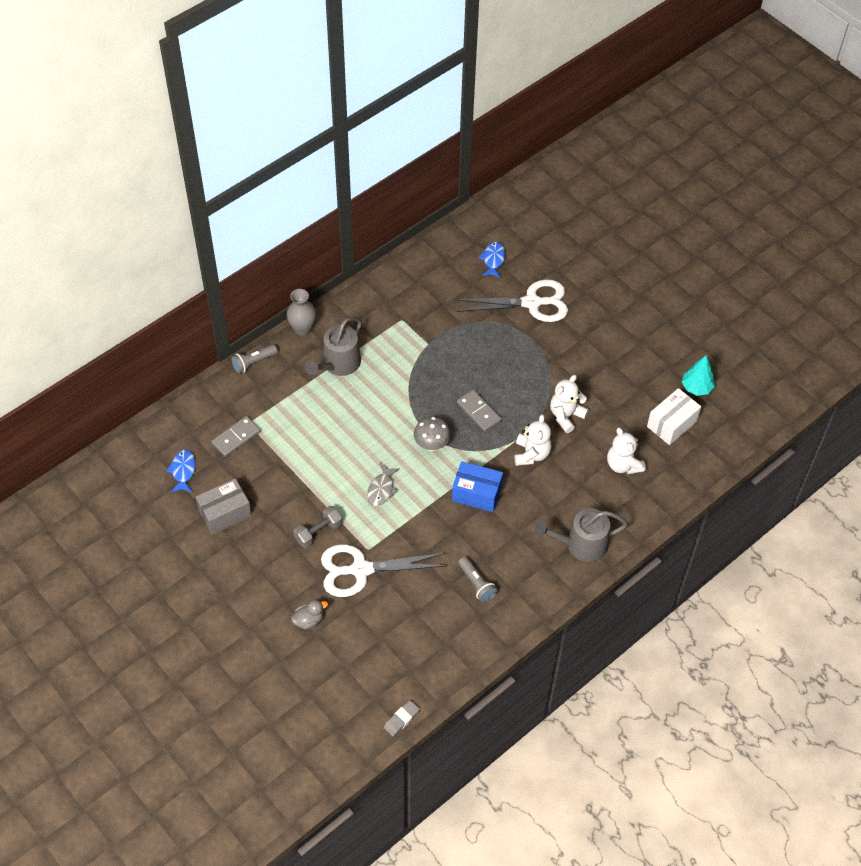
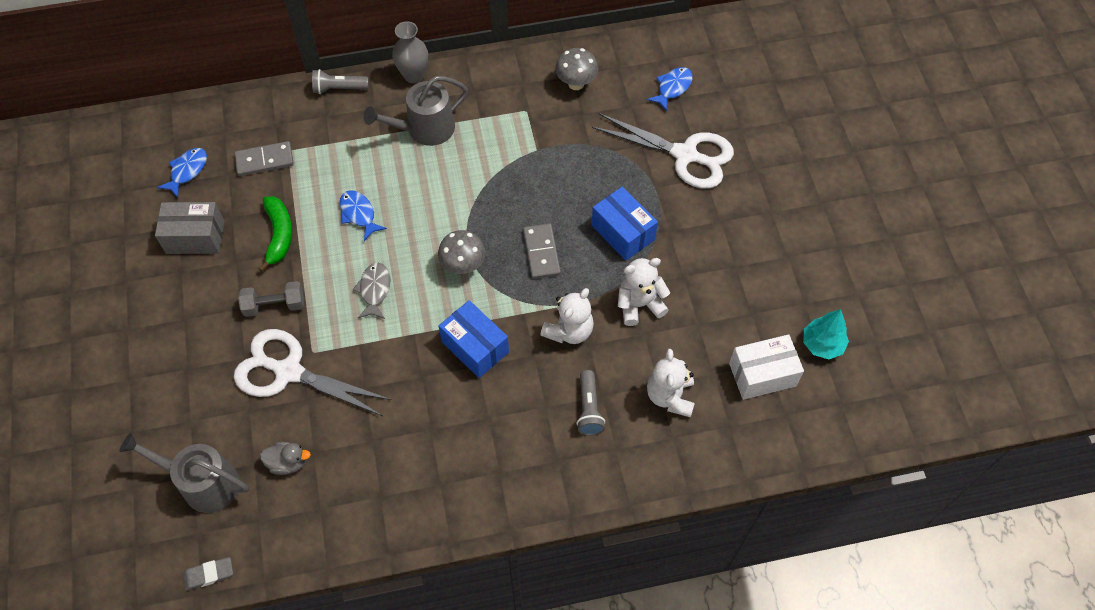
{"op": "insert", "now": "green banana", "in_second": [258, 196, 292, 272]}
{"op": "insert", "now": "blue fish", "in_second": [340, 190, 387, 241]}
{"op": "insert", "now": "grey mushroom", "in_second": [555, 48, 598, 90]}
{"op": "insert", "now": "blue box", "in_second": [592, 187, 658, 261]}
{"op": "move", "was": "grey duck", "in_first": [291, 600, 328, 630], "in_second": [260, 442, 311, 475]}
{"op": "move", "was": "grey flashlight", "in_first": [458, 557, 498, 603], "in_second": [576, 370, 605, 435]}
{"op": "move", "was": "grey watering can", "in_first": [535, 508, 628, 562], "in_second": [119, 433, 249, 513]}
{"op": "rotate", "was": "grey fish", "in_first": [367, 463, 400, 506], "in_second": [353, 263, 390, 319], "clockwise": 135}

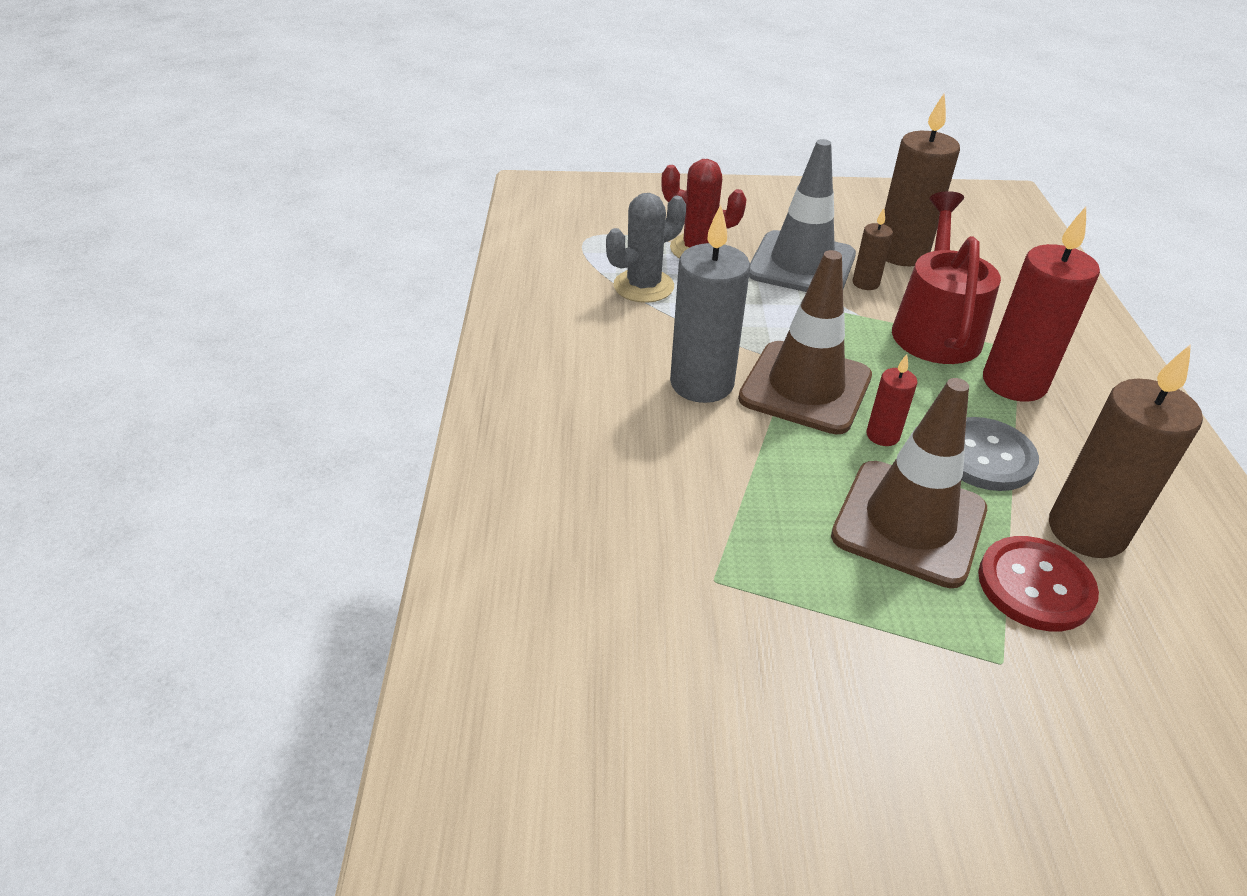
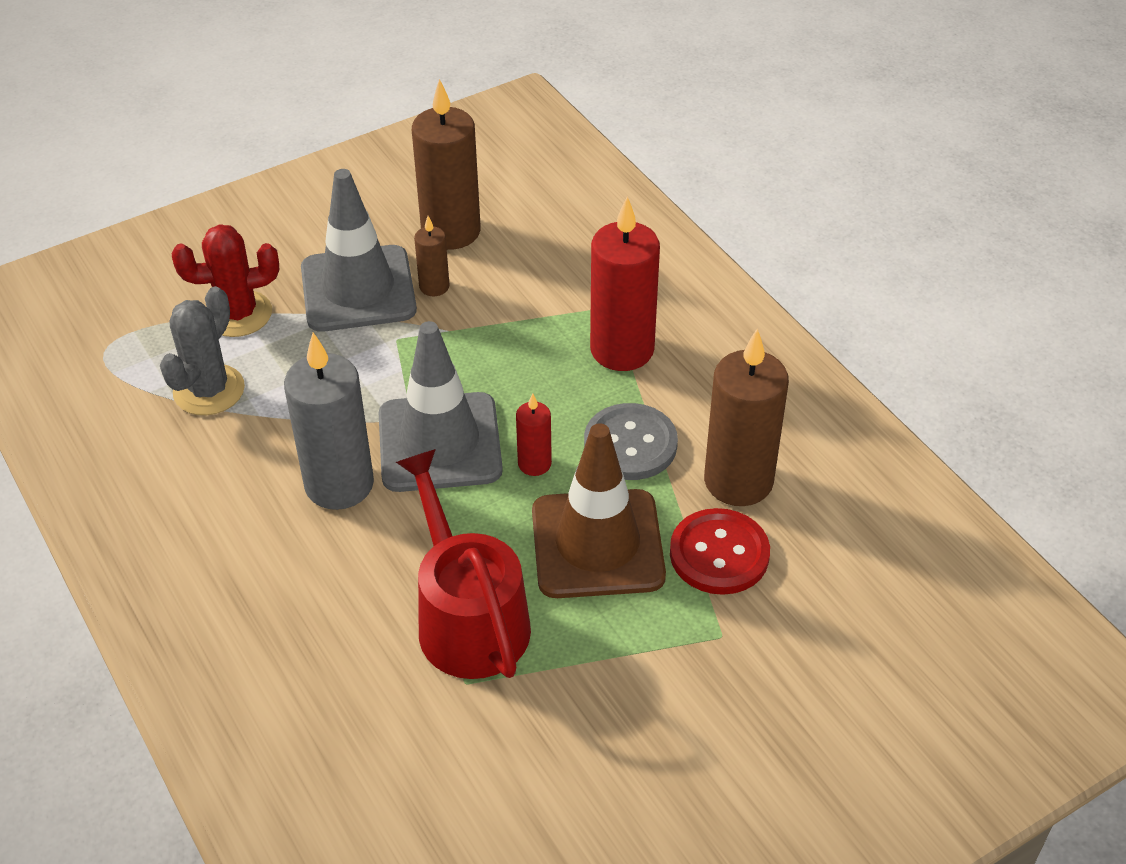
{"op": "move", "was": "red watering can", "in_first": [892, 191, 1001, 364], "in_second": [396, 449, 531, 679]}
{"op": "recolor", "was": "brown traffic cone", "now": "grey traffic cone", "in_first": [738, 250, 872, 434], "in_second": [379, 321, 503, 492]}

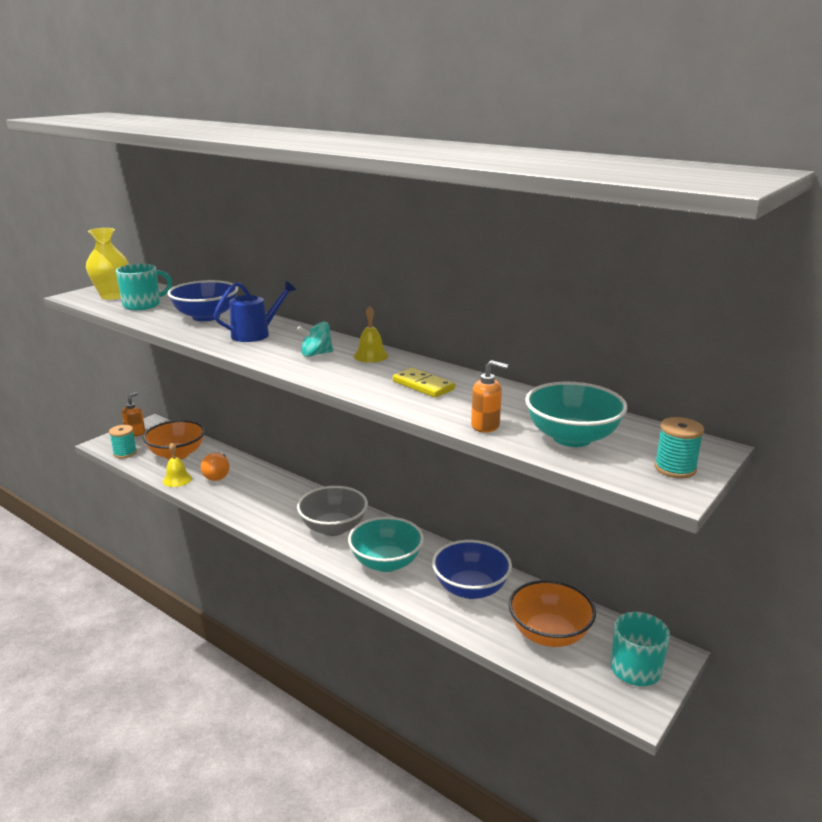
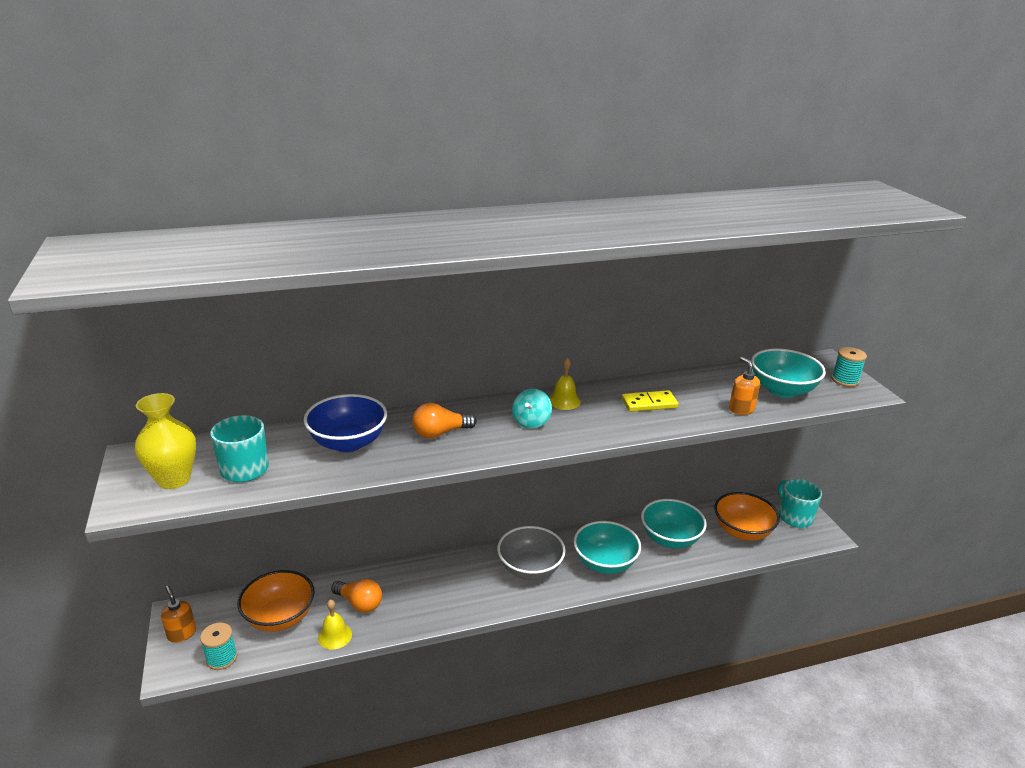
{"op": "replace", "was": "blue watering can", "now": "orange light bulb", "in_first": [214, 281, 296, 342], "in_second": [412, 403, 477, 438]}
{"op": "recolor", "was": "blue bowl", "now": "turquoise bowl", "in_first": [432, 540, 512, 599], "in_second": [641, 499, 707, 549]}
{"op": "rotate", "was": "orange soap dispenser", "in_first": [471, 360, 508, 433], "in_second": [729, 357, 760, 415], "clockwise": -75}

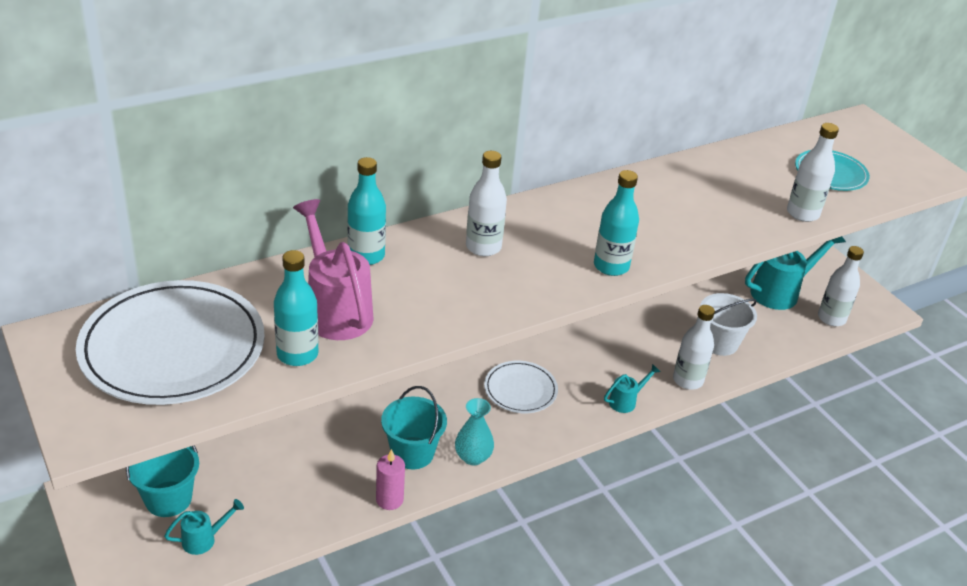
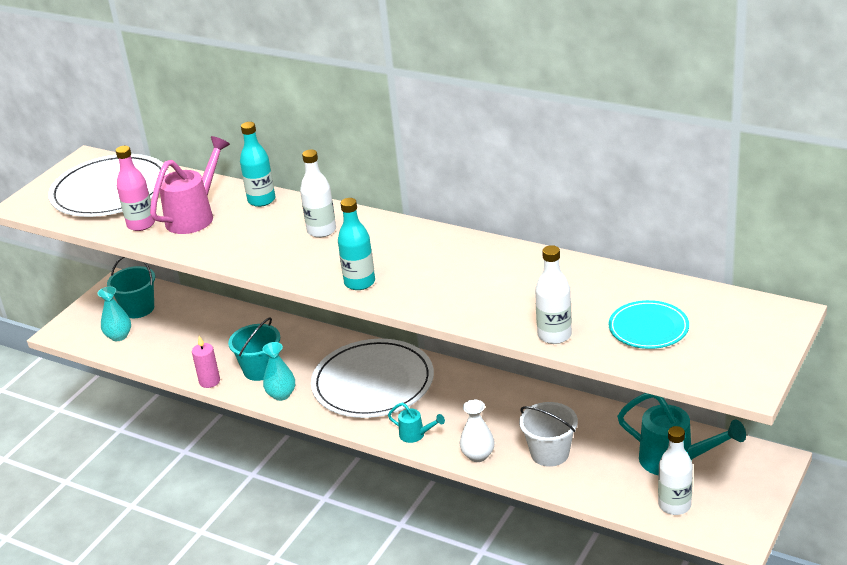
{"op": "replace", "was": "turquoise watering can", "now": "turquoise vase", "in_first": [164, 499, 244, 555], "in_second": [97, 286, 131, 341]}
{"op": "replace", "was": "white bottle", "now": "white vase", "in_first": [673, 305, 715, 390], "in_second": [460, 400, 495, 462]}
{"op": "recolor", "was": "turquoise bottle", "now": "pink bottle", "in_first": [274, 250, 319, 366], "in_second": [116, 146, 155, 231]}
{"op": "resize", "was": "white plate", "in_first": [484, 361, 558, 413], "in_second": [311, 339, 434, 418], "ratio": 1.88}

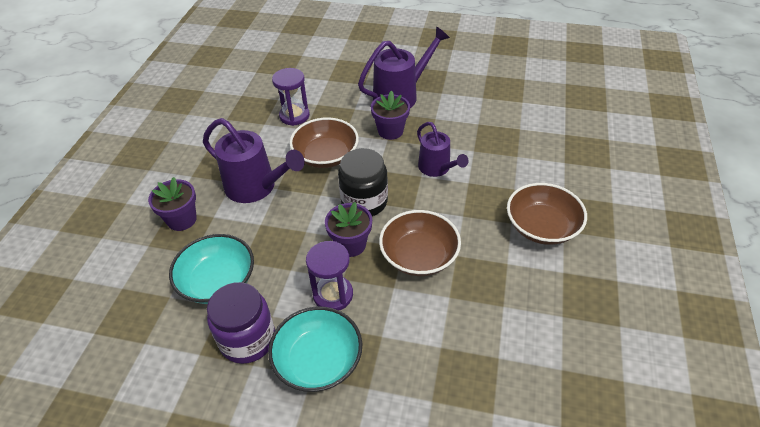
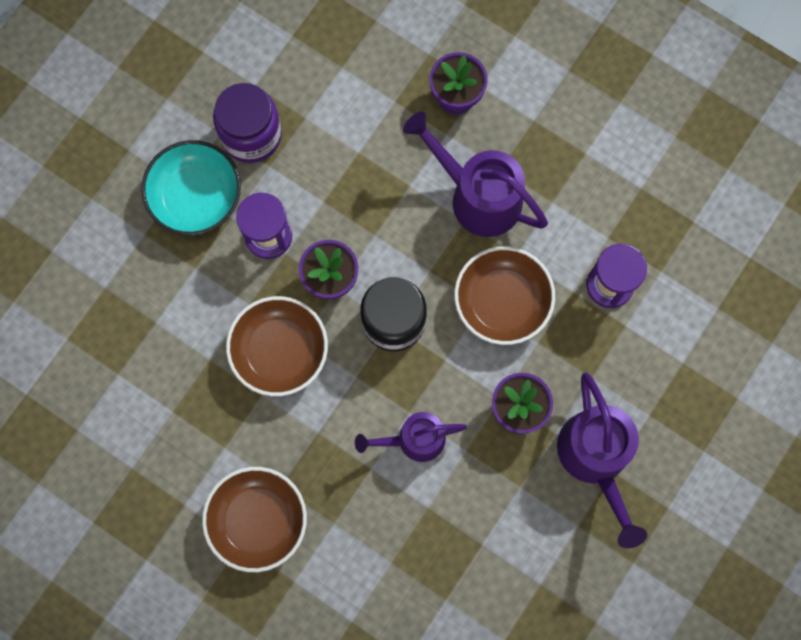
{"op": "delete", "was": "turquoise bowl", "in_first": [169, 234, 254, 304]}
{"op": "rotate", "was": "purple watering can", "in_first": [203, 118, 305, 203], "in_second": [403, 111, 548, 237], "clockwise": 75}

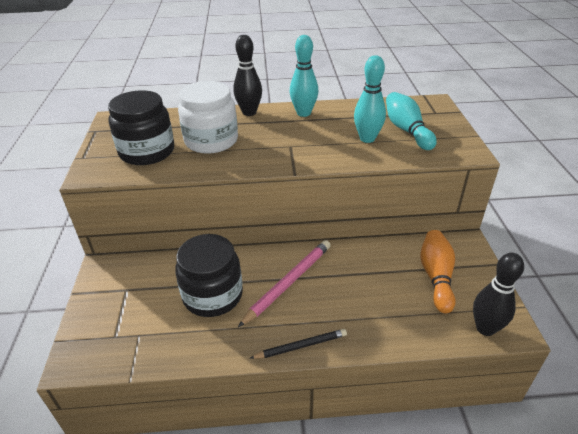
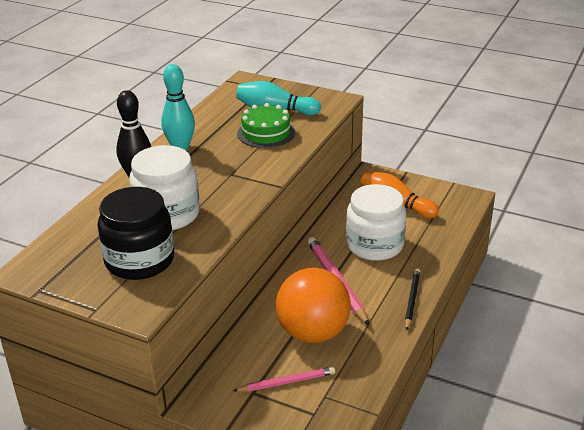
{"op": "delete", "was": "black bowling pin", "in_first": [473, 253, 524, 336]}
{"op": "insert", "now": "pink pencil", "in_second": [233, 367, 335, 392]}
{"op": "insert", "now": "white jar", "in_second": [346, 184, 406, 261]}
{"op": "replace", "was": "black jar", "now": "orange ball", "in_first": [175, 234, 243, 317], "in_second": [276, 268, 351, 343]}
{"op": "replace", "was": "turquoise bowling pin", "now": "green cake", "in_first": [354, 55, 386, 143], "in_second": [237, 103, 295, 148]}

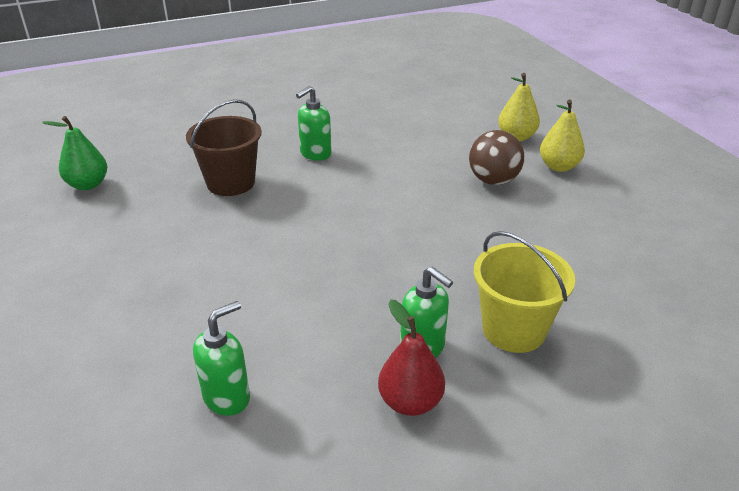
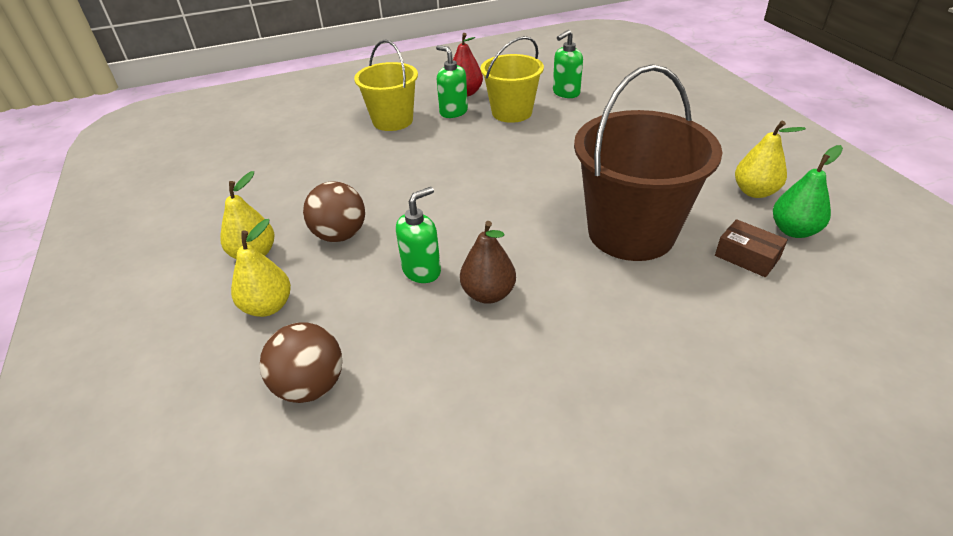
{"op": "insert", "now": "brown ball", "in_second": [260, 323, 343, 403]}
{"op": "insert", "now": "brown pear", "in_second": [460, 221, 516, 304]}
{"op": "insert", "now": "yellow bucket", "in_second": [481, 36, 544, 123]}
{"op": "insert", "now": "brown box", "in_second": [715, 219, 788, 277]}
{"op": "insert", "now": "yellow pear", "in_second": [735, 120, 806, 198]}
{"op": "move", "was": "green soap dispenser", "in_first": [296, 86, 331, 161], "in_second": [396, 187, 441, 283]}
{"op": "resize", "was": "brown bucket", "in_first": [186, 99, 262, 196], "in_second": [574, 65, 723, 261], "ratio": 1.6}

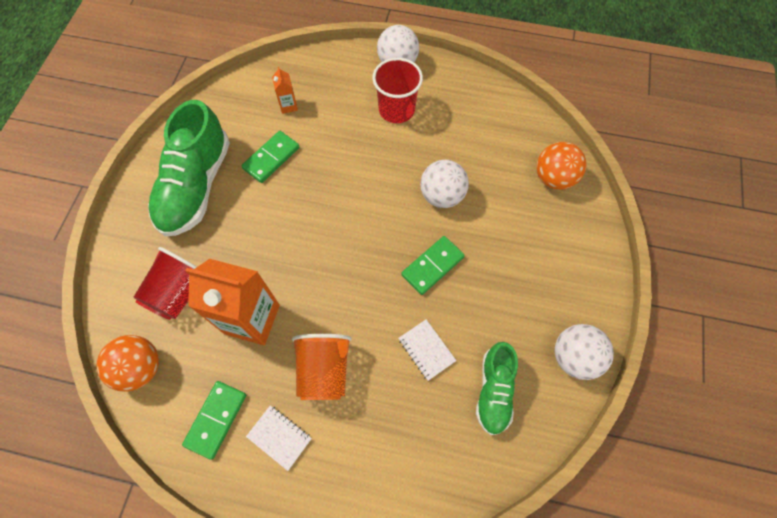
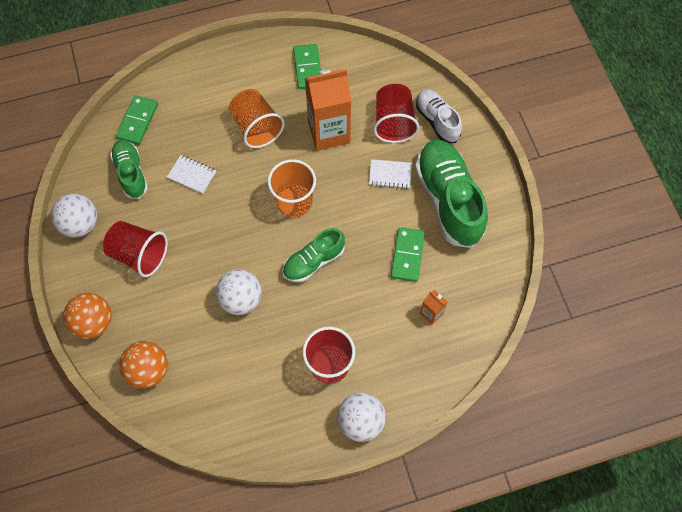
{"op": "insert", "now": "red cup", "in_second": [103, 221, 168, 277]}
{"op": "insert", "now": "orange cup", "in_second": [268, 159, 316, 217]}
{"op": "insert", "now": "green shoe", "in_second": [282, 228, 345, 282]}
{"op": "insert", "now": "white shoe", "in_second": [416, 89, 462, 143]}
{"op": "move", "was": "orange ball", "in_first": [97, 335, 159, 392], "in_second": [63, 293, 111, 339]}
{"op": "move", "was": "white notebook", "in_first": [246, 405, 312, 471], "in_second": [369, 159, 412, 189]}
{"op": "move", "was": "green domino", "in_first": [401, 236, 465, 295], "in_second": [116, 95, 158, 145]}

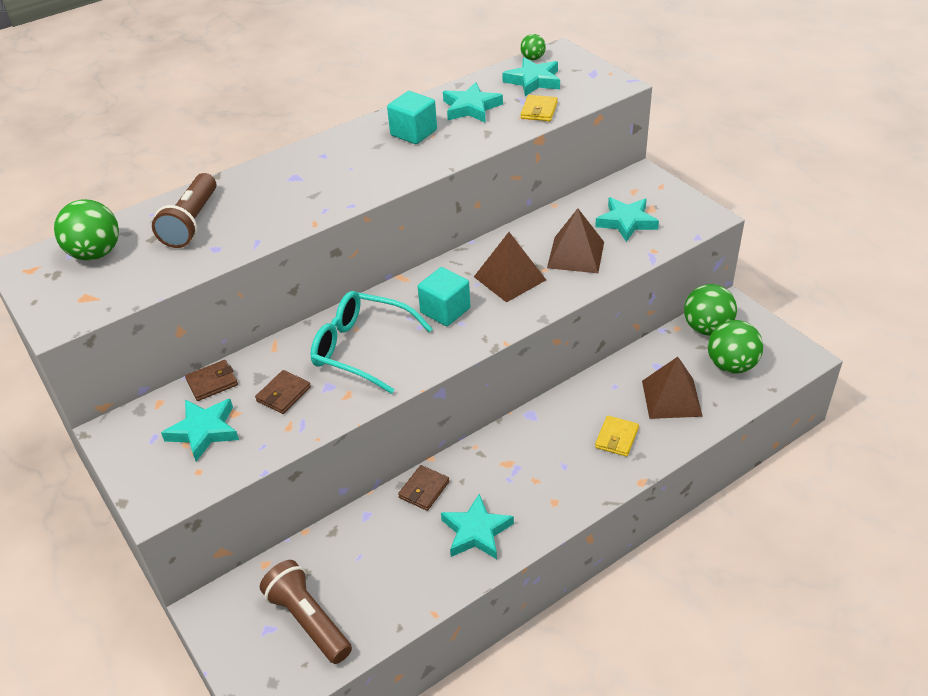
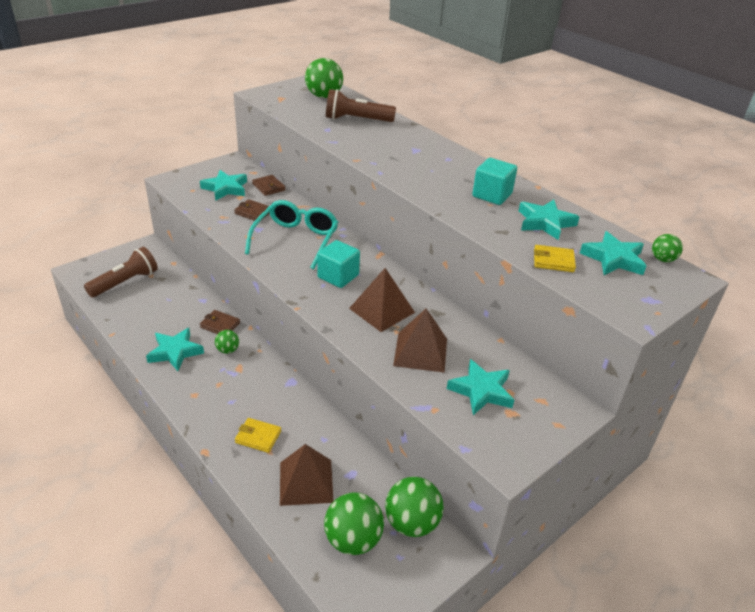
{"op": "insert", "now": "green ball", "in_second": [215, 330, 239, 354]}

